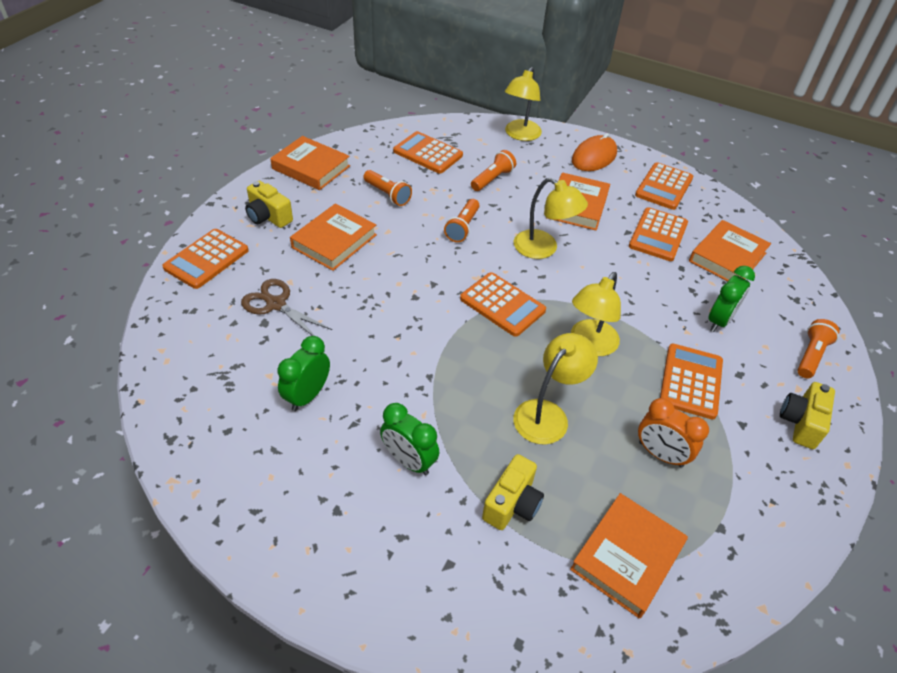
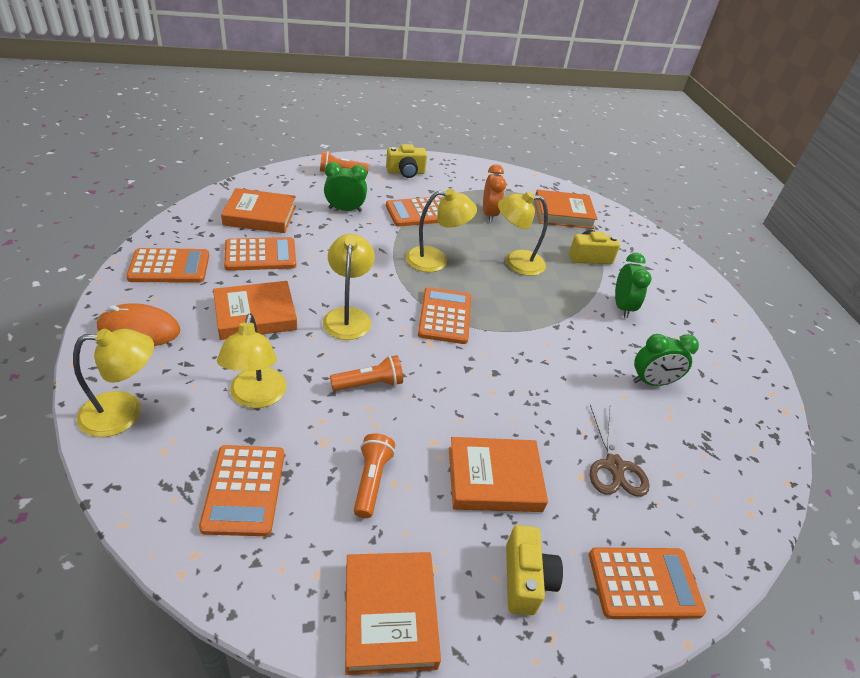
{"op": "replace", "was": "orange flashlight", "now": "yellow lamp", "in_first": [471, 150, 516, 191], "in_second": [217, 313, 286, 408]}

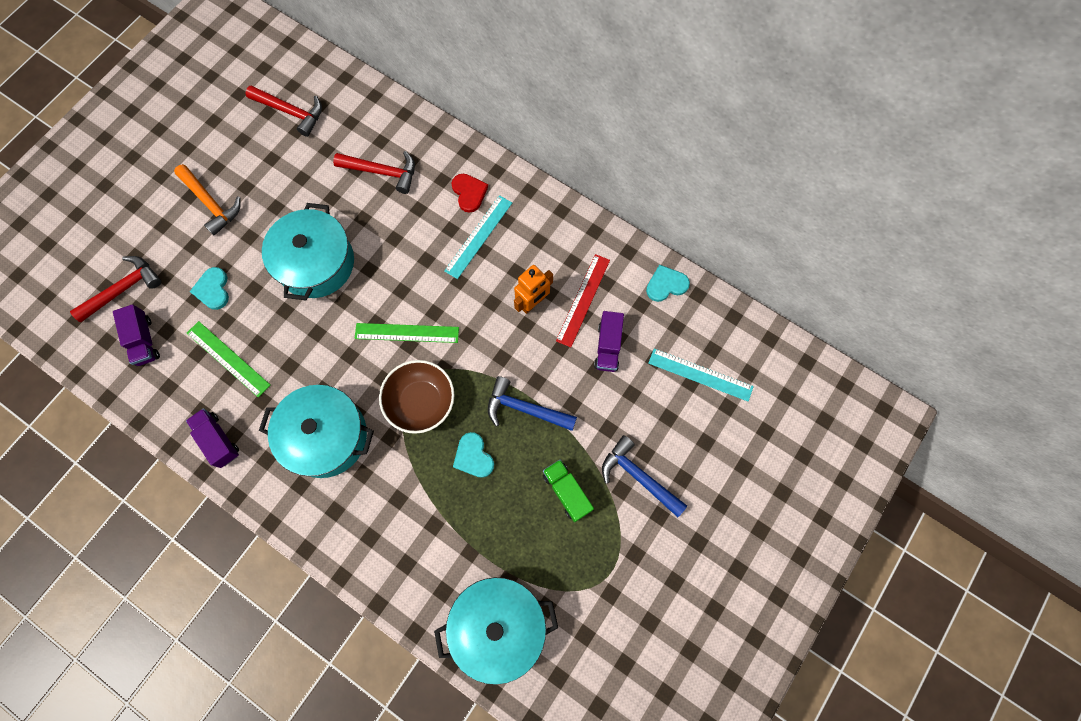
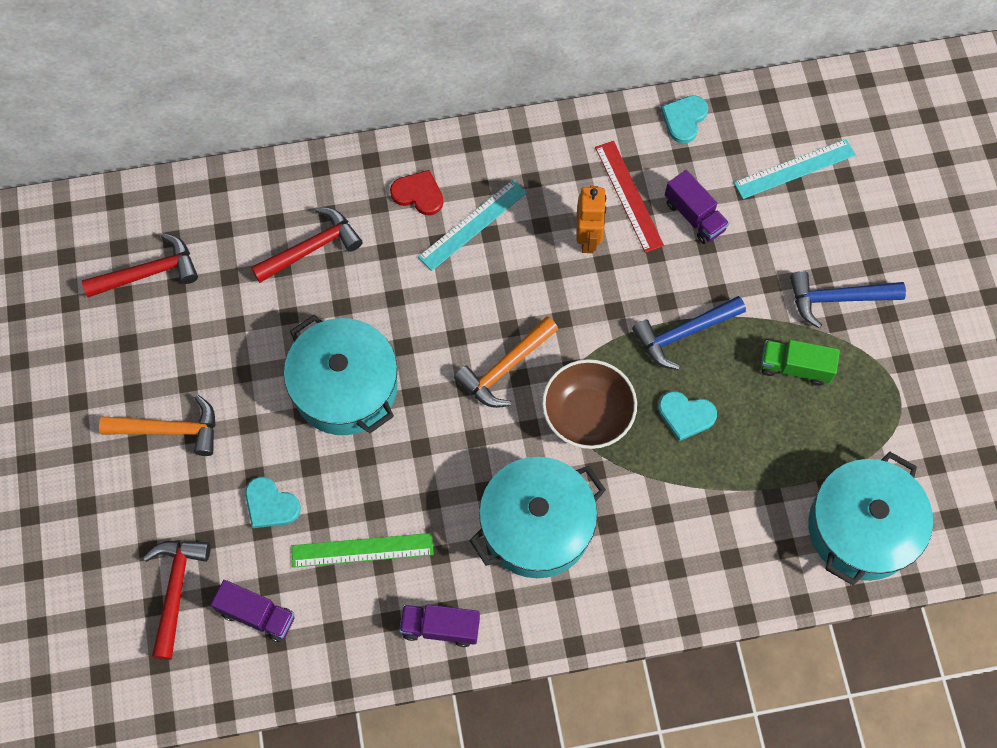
{"op": "replace", "was": "green ruler", "now": "orange hammer", "in_first": [355, 323, 459, 343], "in_second": [454, 316, 558, 408]}
{"op": "rotate", "was": "turquoise ruler", "in_first": [444, 195, 512, 279], "in_second": [418, 180, 527, 271], "clockwise": 60}

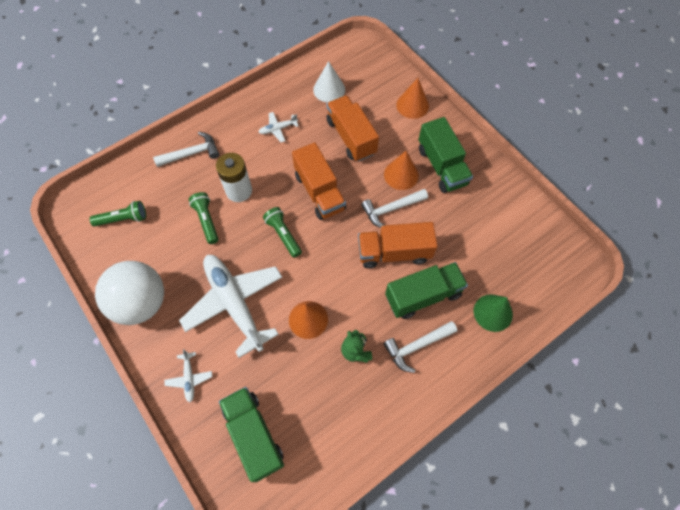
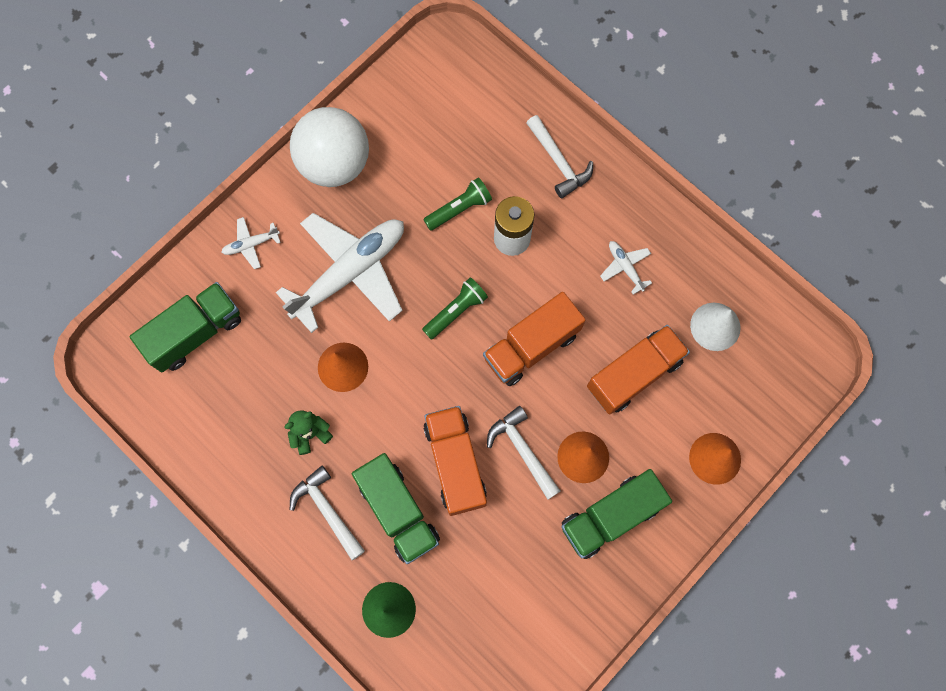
{"op": "delete", "was": "green flashlight", "in_first": [89, 201, 146, 227]}

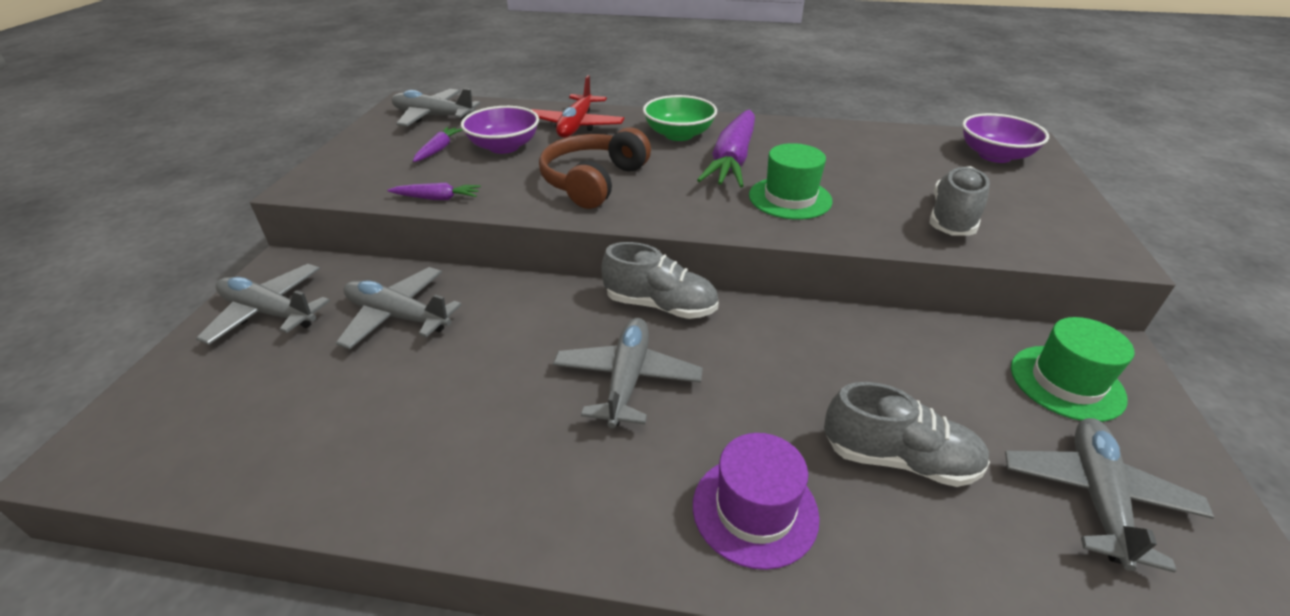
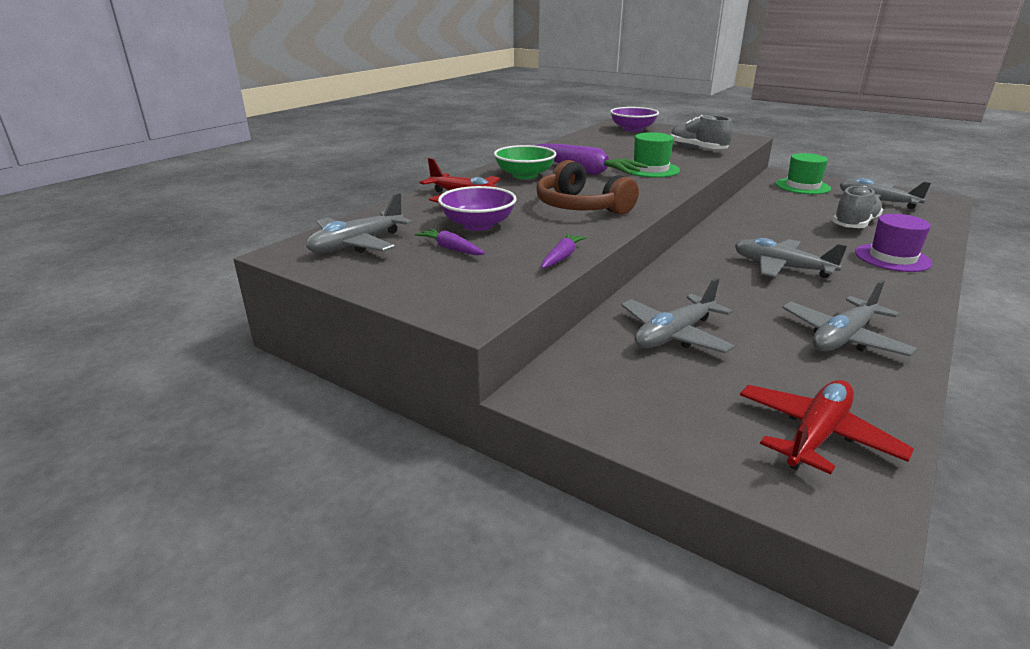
{"op": "delete", "was": "grey shoe", "in_first": [601, 242, 719, 319]}
{"op": "insert", "now": "red plane", "in_second": [740, 380, 914, 474]}
{"op": "move", "was": "grey plane", "in_first": [196, 264, 330, 345], "in_second": [782, 280, 917, 356]}

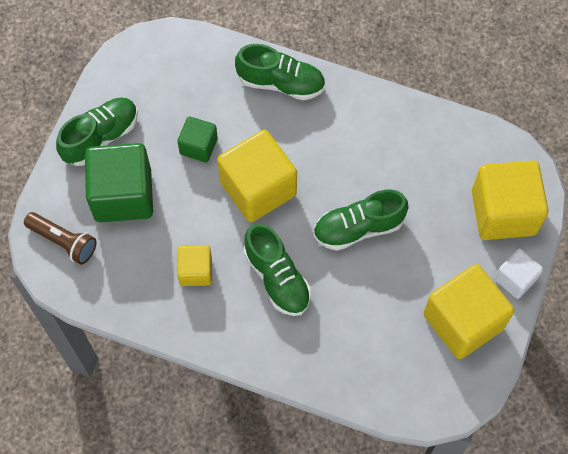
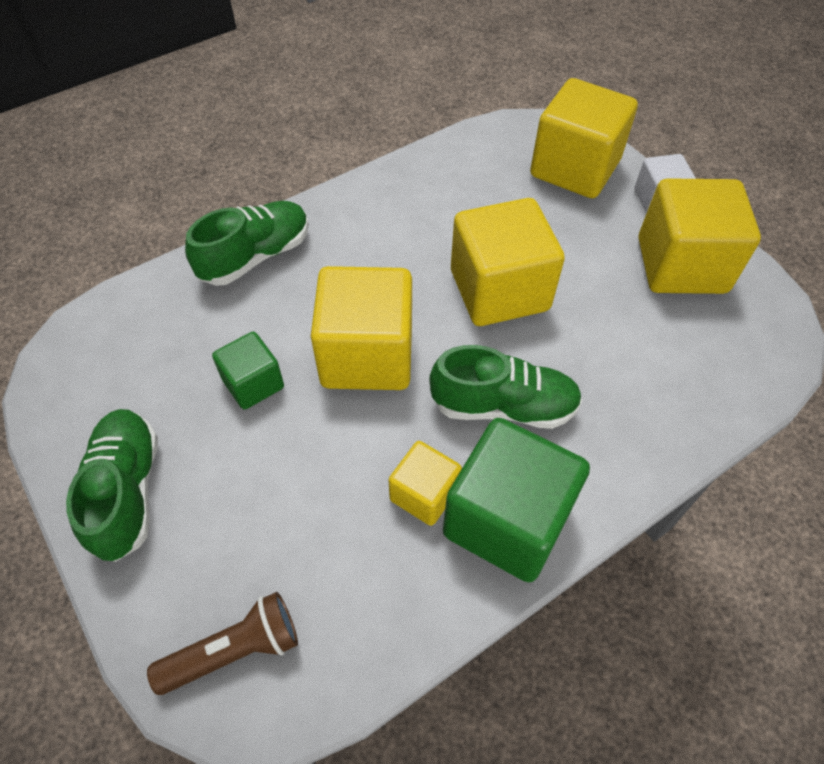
{"op": "move", "was": "green cube", "in_first": [85, 143, 153, 222], "in_second": [443, 418, 590, 582]}
{"op": "replace", "was": "green shoe", "now": "yellow cube", "in_first": [313, 190, 409, 251], "in_second": [451, 198, 565, 326]}

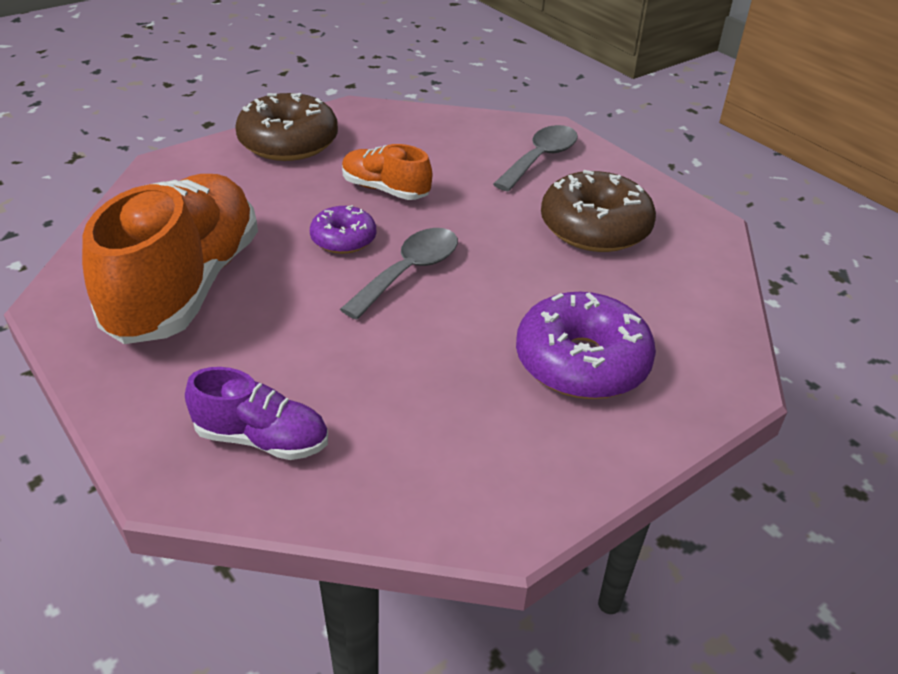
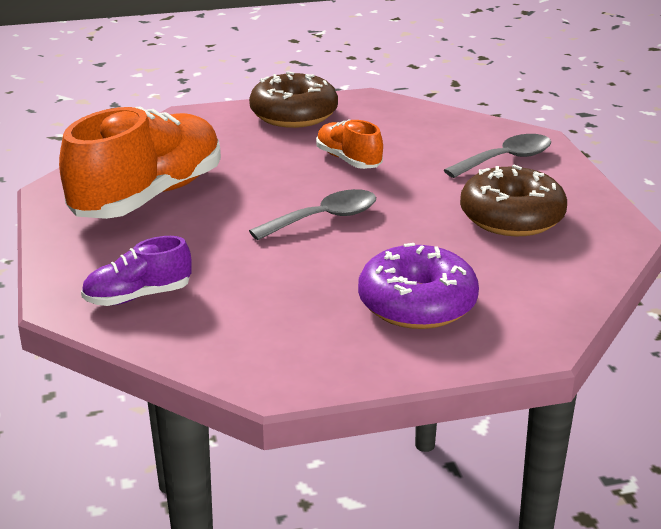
{"op": "delete", "was": "purple donut", "in_first": [310, 205, 376, 254]}
{"op": "rotate", "was": "purple shoe", "in_first": [185, 367, 328, 460], "in_second": [81, 236, 192, 306], "clockwise": 120}

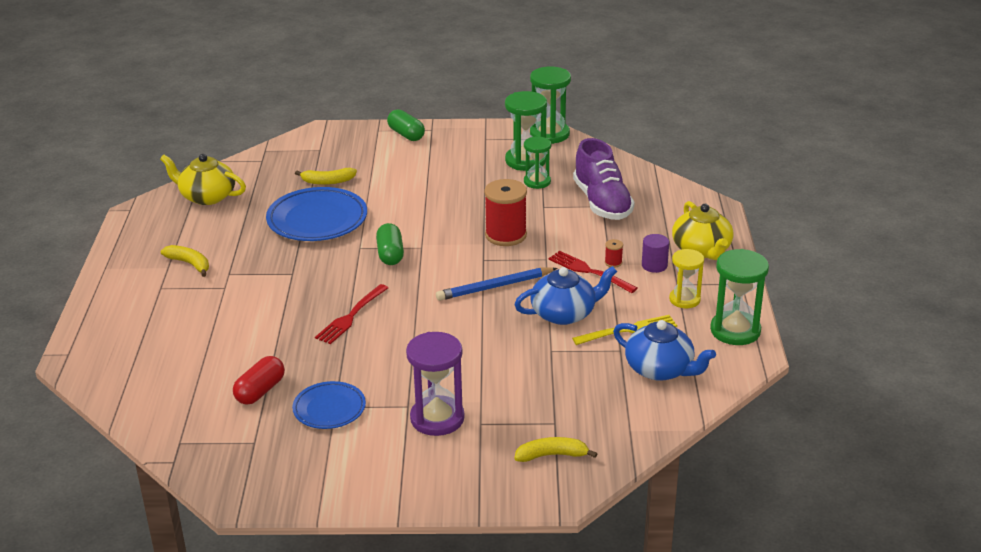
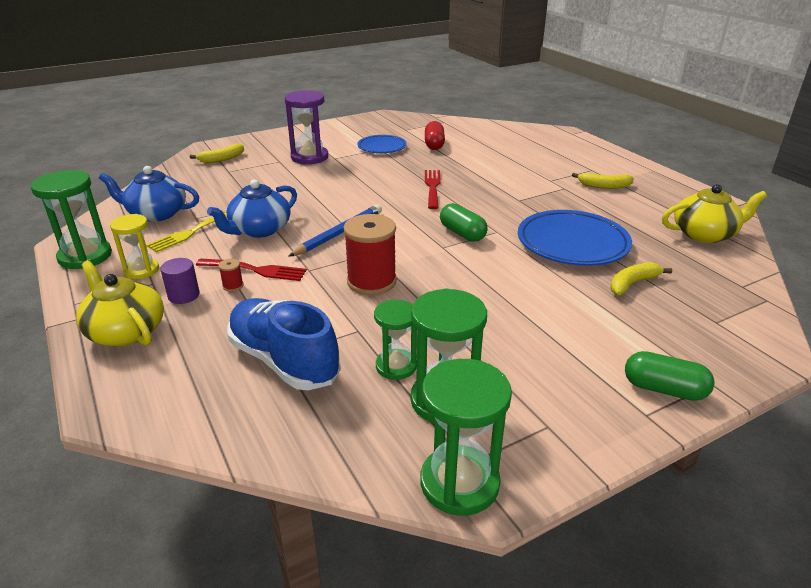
{"op": "recolor", "was": "purple shoe", "now": "blue shoe", "in_first": [573, 138, 635, 220], "in_second": [227, 298, 341, 390]}

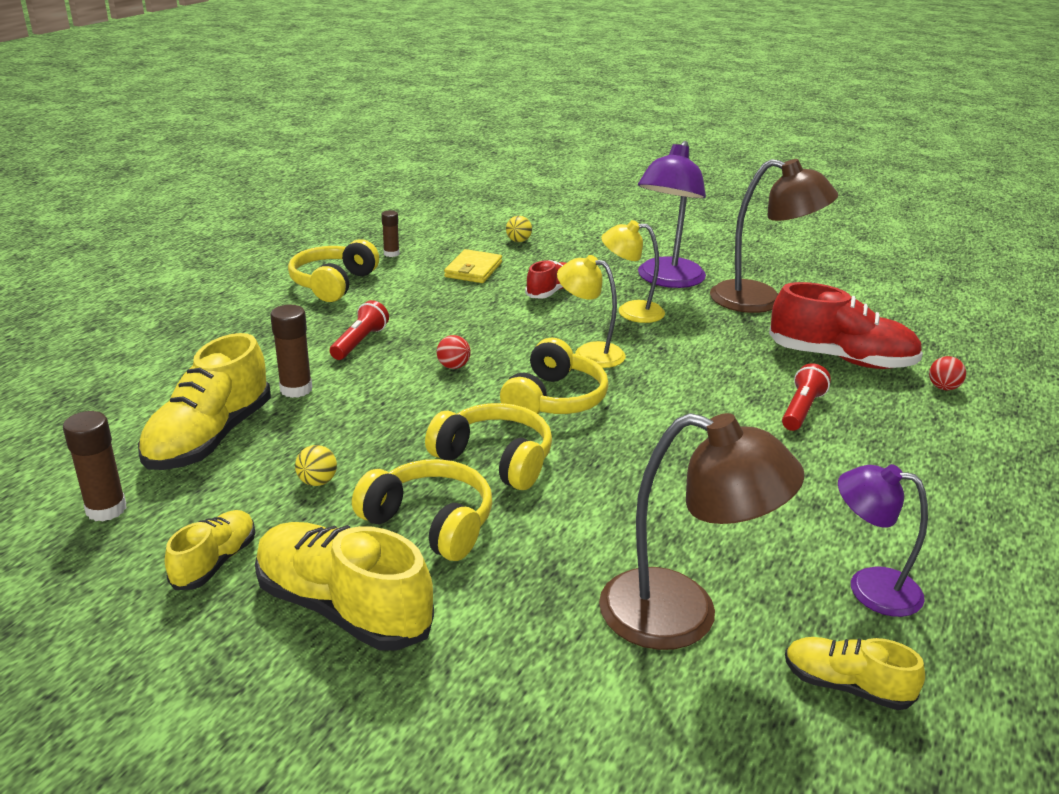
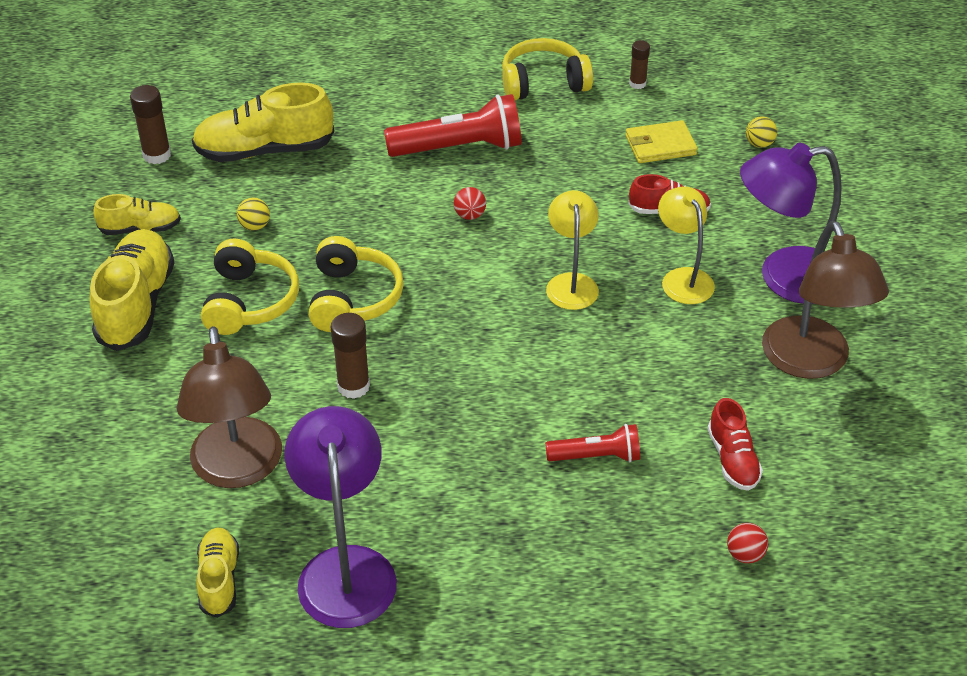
{"op": "delete", "was": "yellow headphones", "in_first": [500, 338, 609, 414]}
{"op": "move", "was": "brown glue stick", "in_first": [270, 305, 312, 398], "in_second": [331, 313, 370, 399]}
{"op": "resize", "was": "red flashlight", "in_first": [330, 300, 389, 360], "in_second": [384, 94, 521, 157], "ratio": 1.75}
{"op": "resize", "was": "red shoe", "in_first": [769, 282, 923, 369], "in_second": [707, 398, 763, 491], "ratio": 0.56}
{"op": "resize", "was": "purple lamp", "in_first": [838, 464, 928, 617], "in_second": [284, 406, 397, 628], "ratio": 1.57}

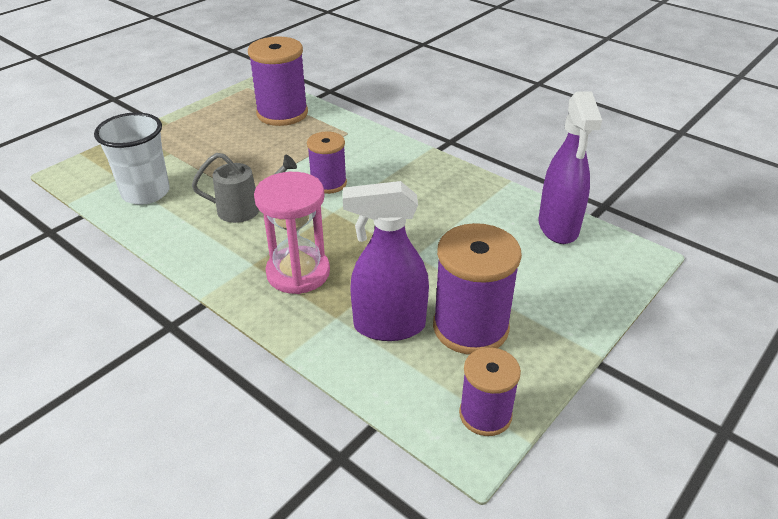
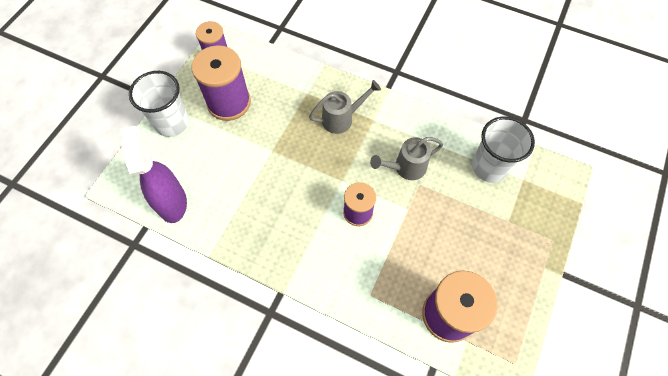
{"op": "delete", "was": "purple spray bottle", "in_first": [343, 181, 429, 341]}
{"op": "insert", "now": "white cup", "in_second": [129, 71, 189, 137]}
{"op": "replace", "was": "pink hourglass", "now": "grey watering can", "in_first": [254, 172, 330, 294], "in_second": [309, 80, 381, 134]}

